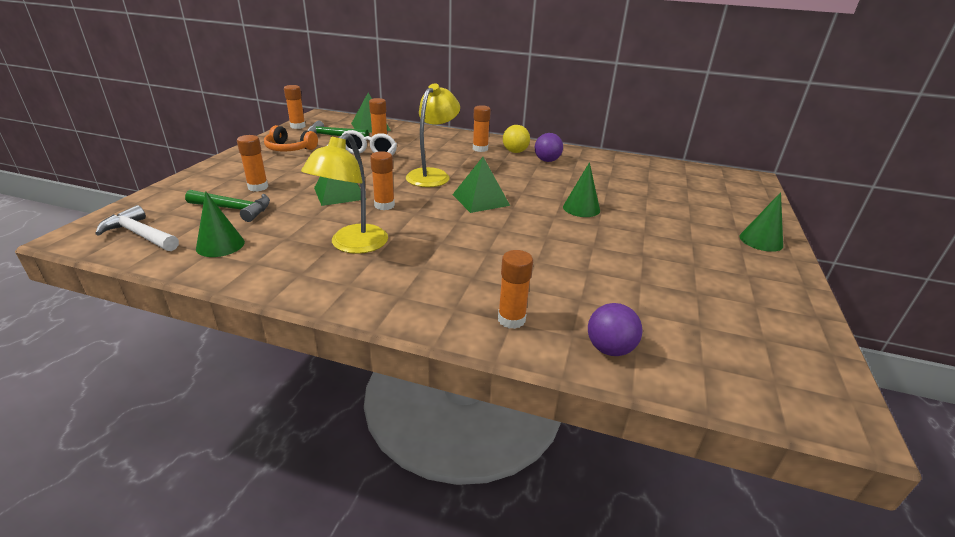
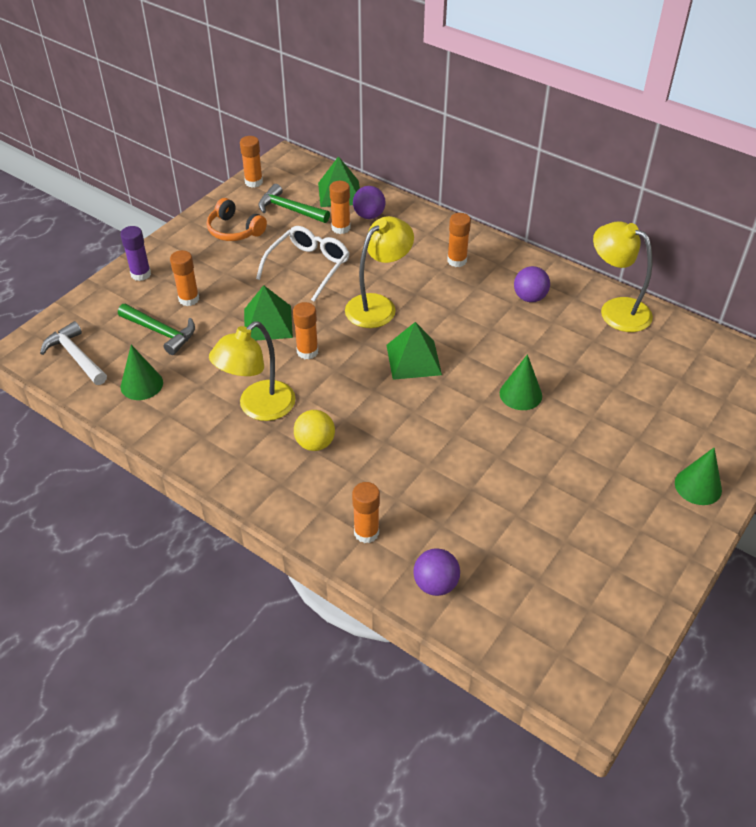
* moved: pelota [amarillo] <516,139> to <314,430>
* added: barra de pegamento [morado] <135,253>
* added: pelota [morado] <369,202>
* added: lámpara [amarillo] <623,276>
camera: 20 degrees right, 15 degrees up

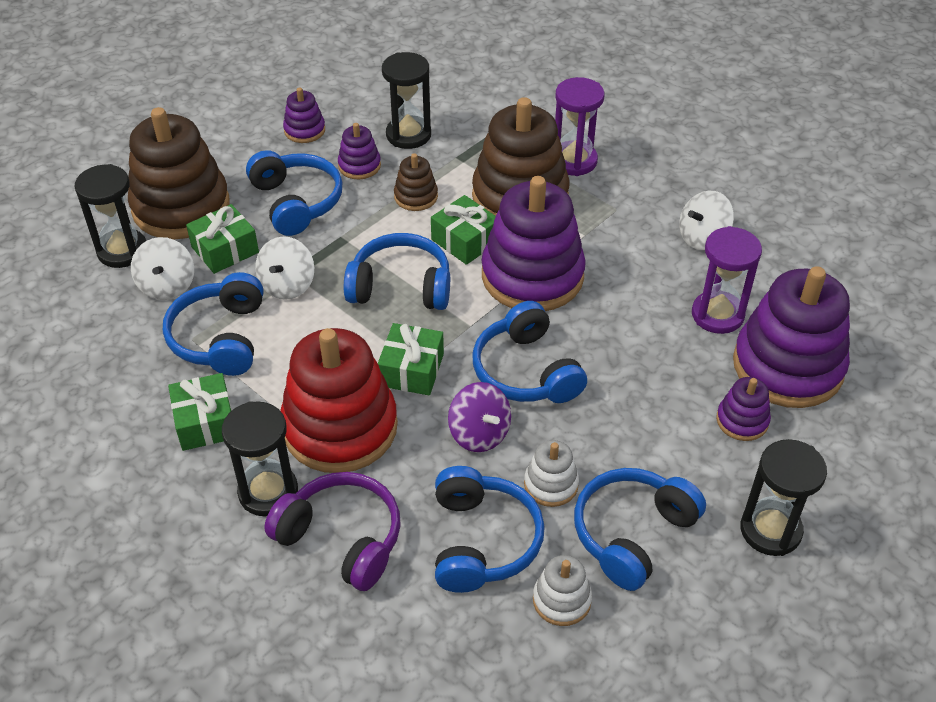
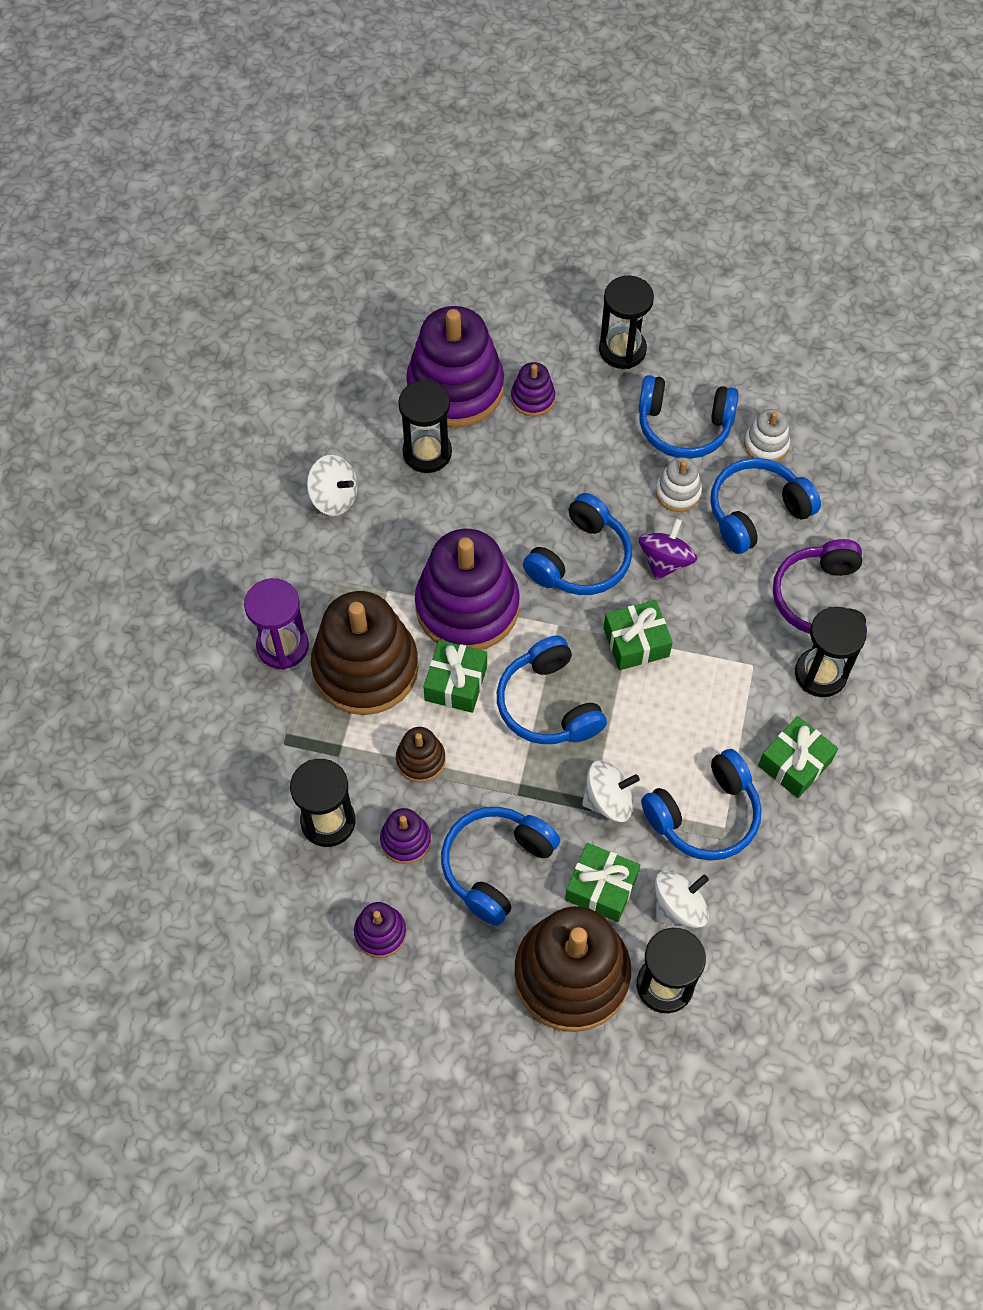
* removed: juguete apilable [rojo] <339,400>
* recoloured: reloj de arena [morado] <727,280> to reloj de arena [negro] <425,426>
camera: 120 degrees left, 15 degrees up

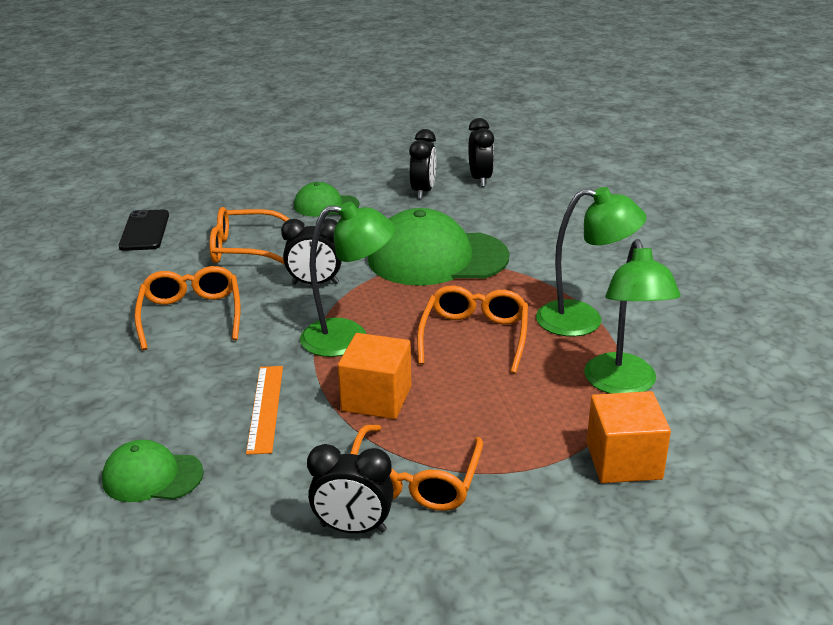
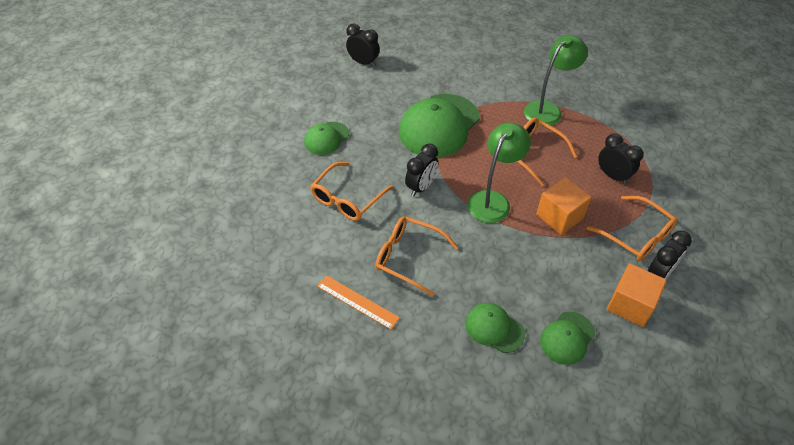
* removed: móvil [negro] <144,230>
* moved: regla [naranja] <264,410> to <358,302>
* moved: despertador [negro] <422,164> to <621,158>
* removed: lámpara [verde] <632,316>
* moved: cubo [naranja] <629,437> to <637,295>
* added: gorra [verde] <495,328>
camera: 55 degrees left, 20 degrees up

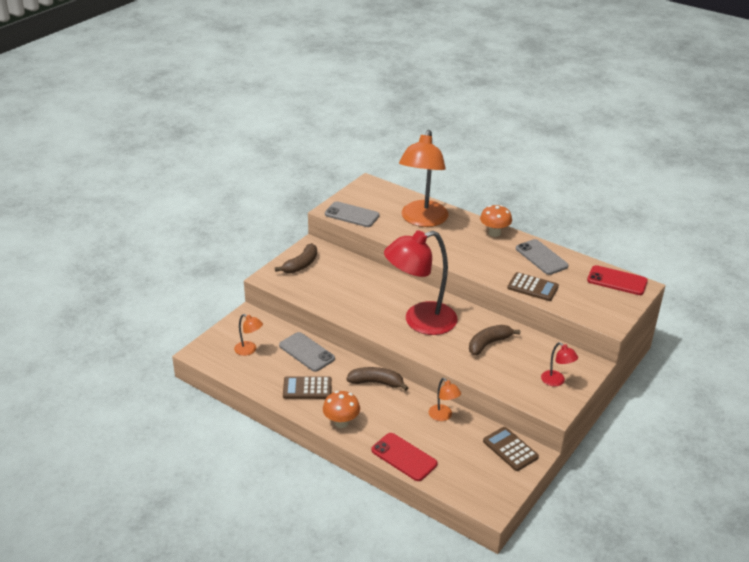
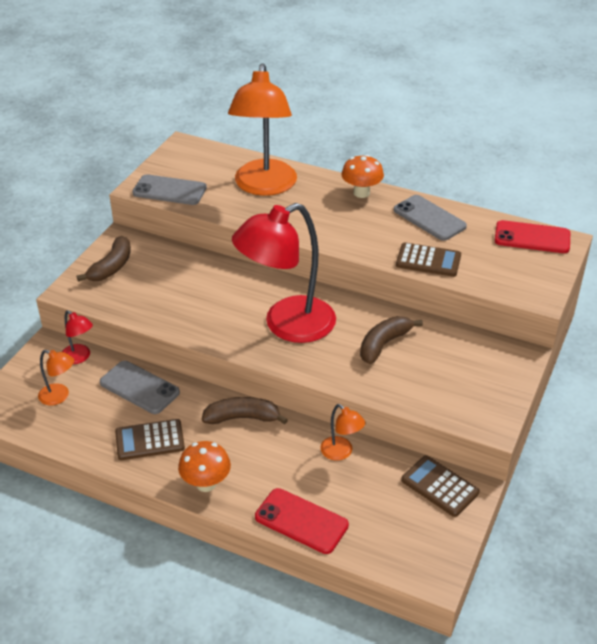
* moved: lámpara [rojo] <559,364> to <77,337>
camera: 10 degrees left, 5 degrees up

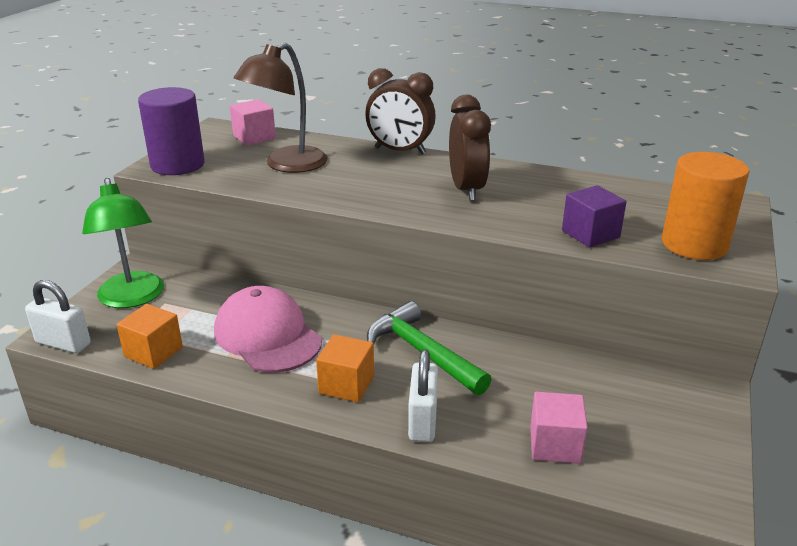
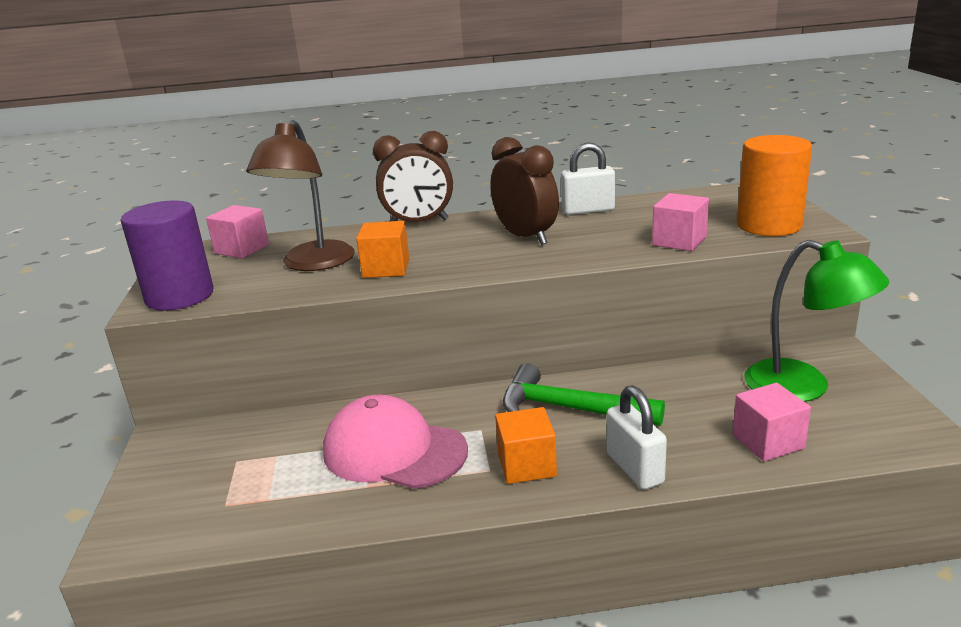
* moved: candado [blanco] <58,316> to <588,178>
* moved: lámpara [verde] <123,243> to <816,321>
* moved: cubo [naranja] <150,336> to <382,249>
* recoloured: cubo [morado] <594,216> to cubo [rosa] <680,222>
camera: 25 degrees left, 5 degrees down

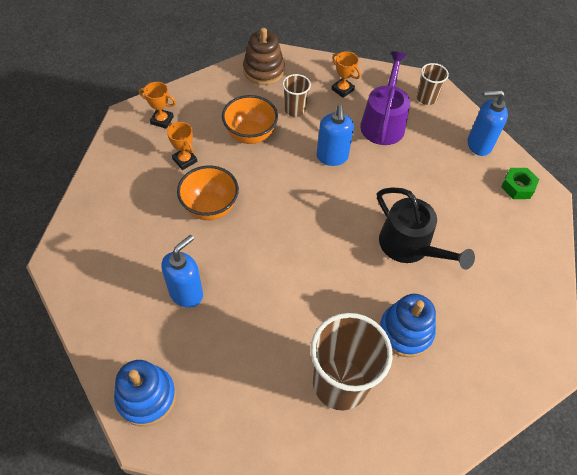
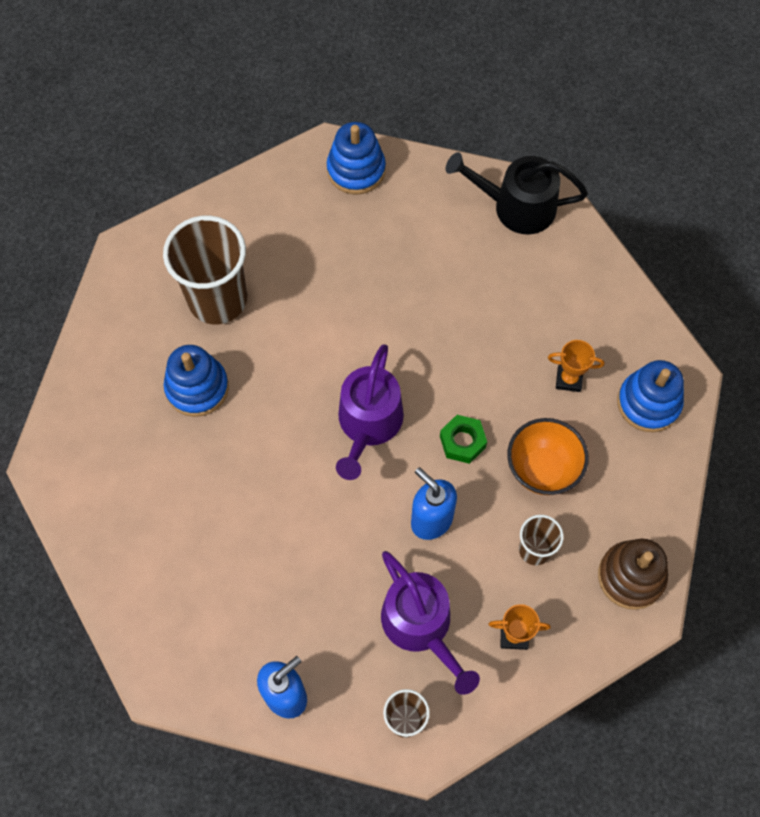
* replaced: trofeo [naranja] <157,105> to juguete apilable [azul] <651,396>
* removed: dispensador de jabón [azul] <182,271>
* removed: cuenco [naranja] <208,192>
* moved: regadera [negro] <426,228> to <517,193>
* moved: tuerca [verde] <520,183> to <463,439>
* added: regadera [morado] <370,412>
camera: 140 degrees right, 10 degrees up

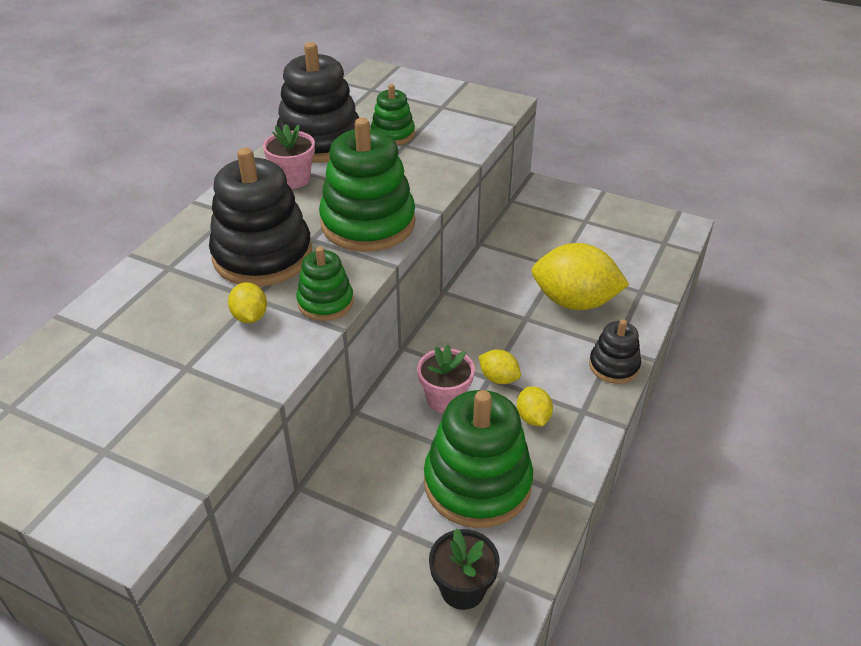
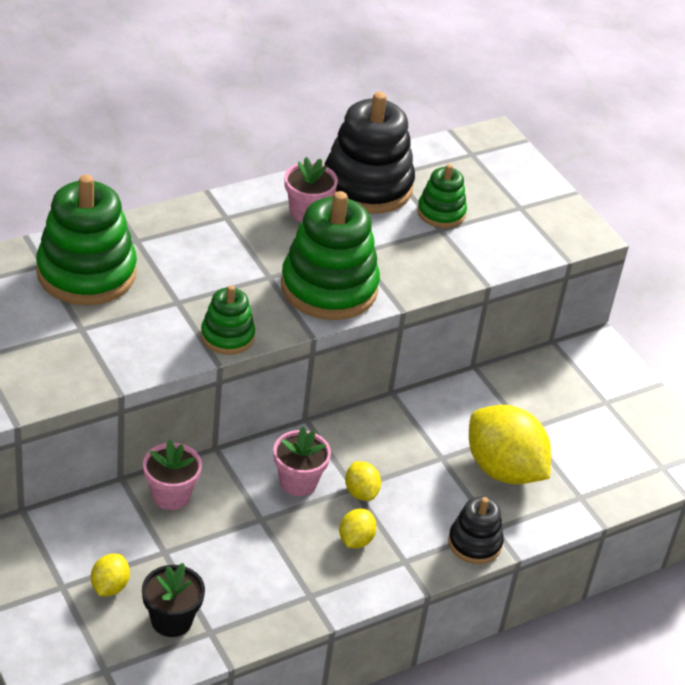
* removed: juguete apilable [negro] <260,217>
* moved: limón [amarillo] <247,302> to <110,575>
* moved: juguete apilable [verde] <478,459> to <86,240>
* added: maceta [rosa] <172,475>
camera: 30 degrees right, 0 degrees up

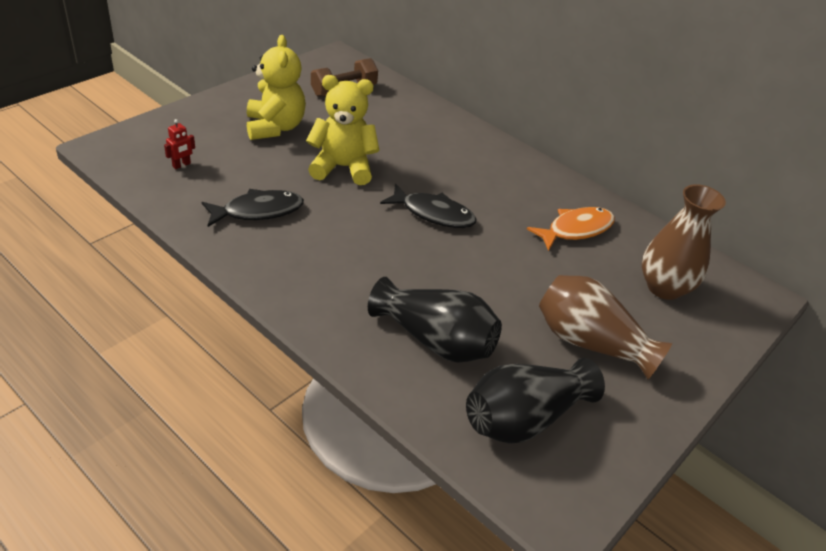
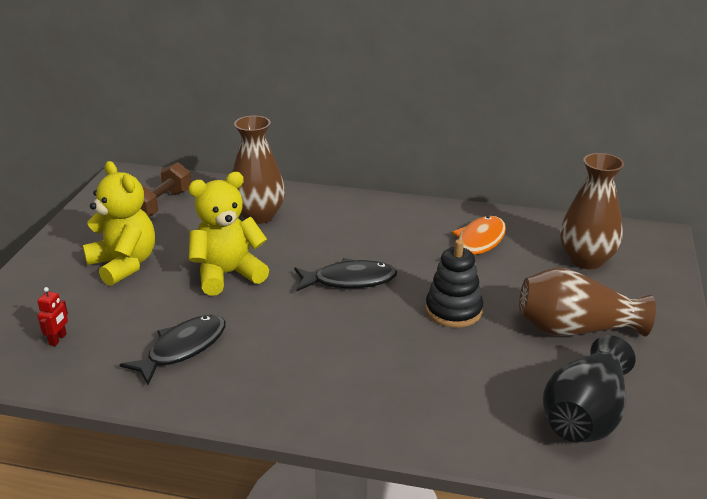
* removed: florero [negro] <435,320>
* added: florero [marrón] <258,170>
* added: juguete apilable [negro] <454,283>
camera: 25 degrees left, 10 degrees down

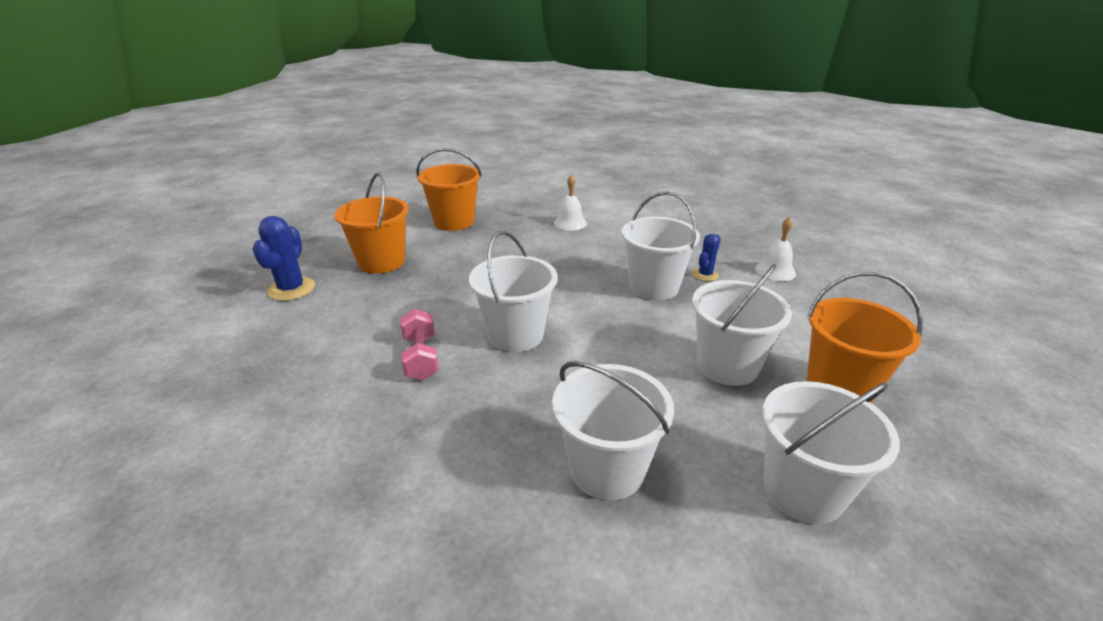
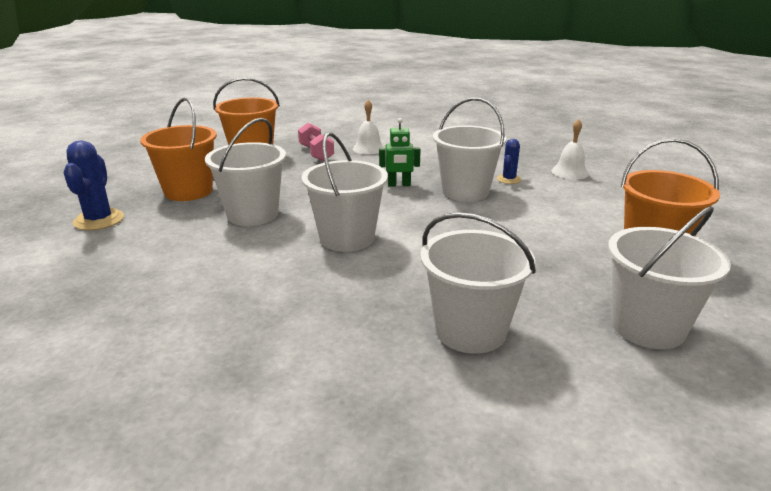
* moved: mancuerna [rosa] <419,344> to <316,142>
* moved: balde [blanco] <742,325> to <245,172>
* added: robot [verde] <400,152>
camera: 10 degrees left, 5 degrees down

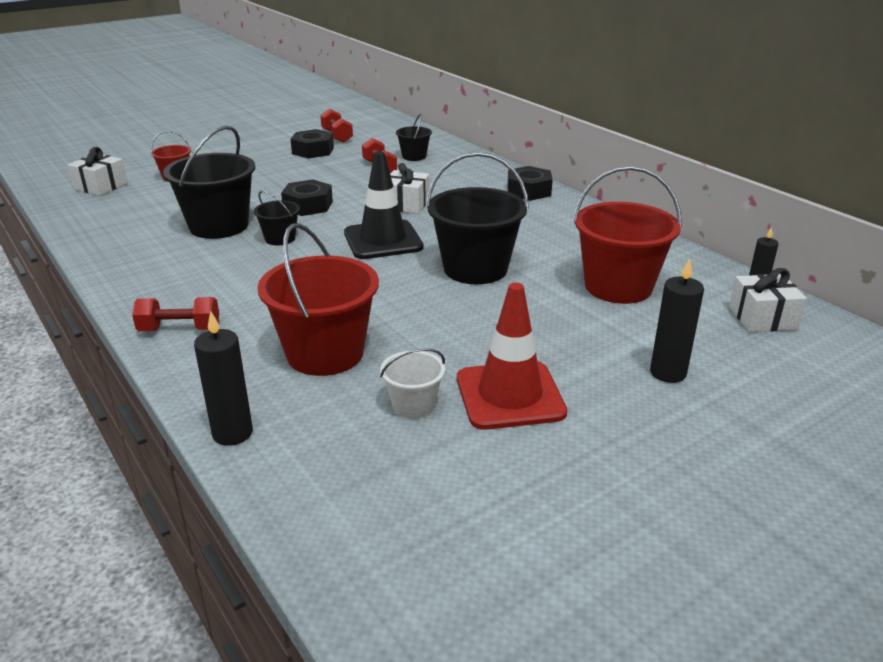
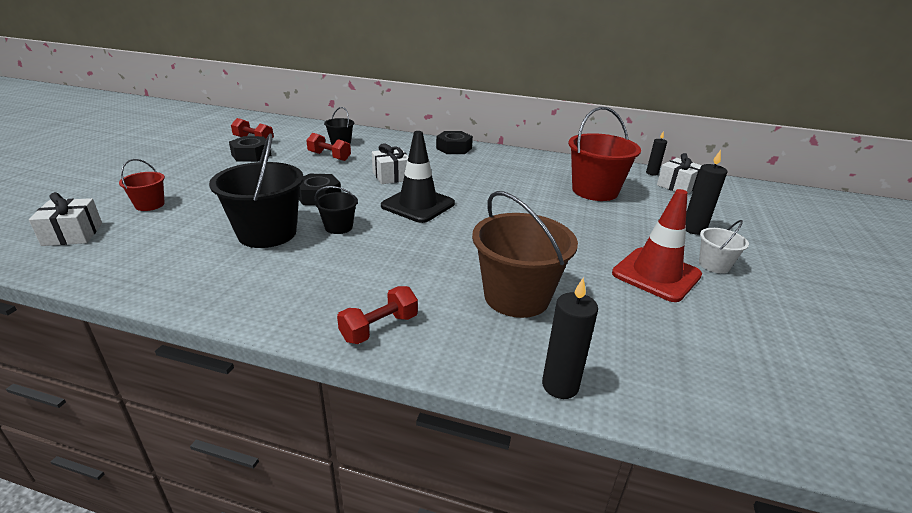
* recoloured: balde [rojo] <318,299> to balde [marrón] <525,254>
* moved: balde [blanco] <412,383> to <724,246>
* removed: balde [negro] <477,218>
camera: 40 degrees left, 0 degrees up

